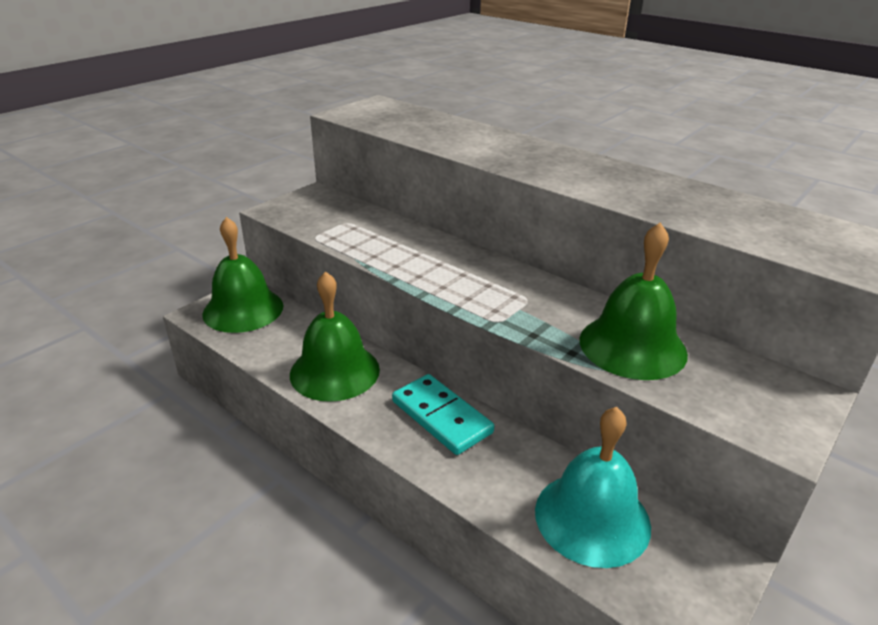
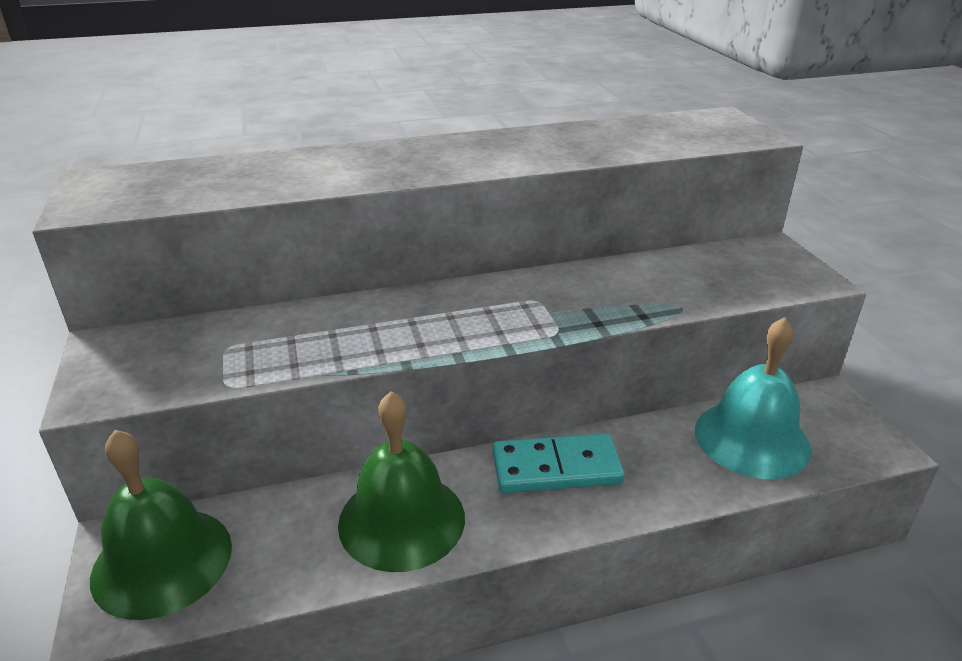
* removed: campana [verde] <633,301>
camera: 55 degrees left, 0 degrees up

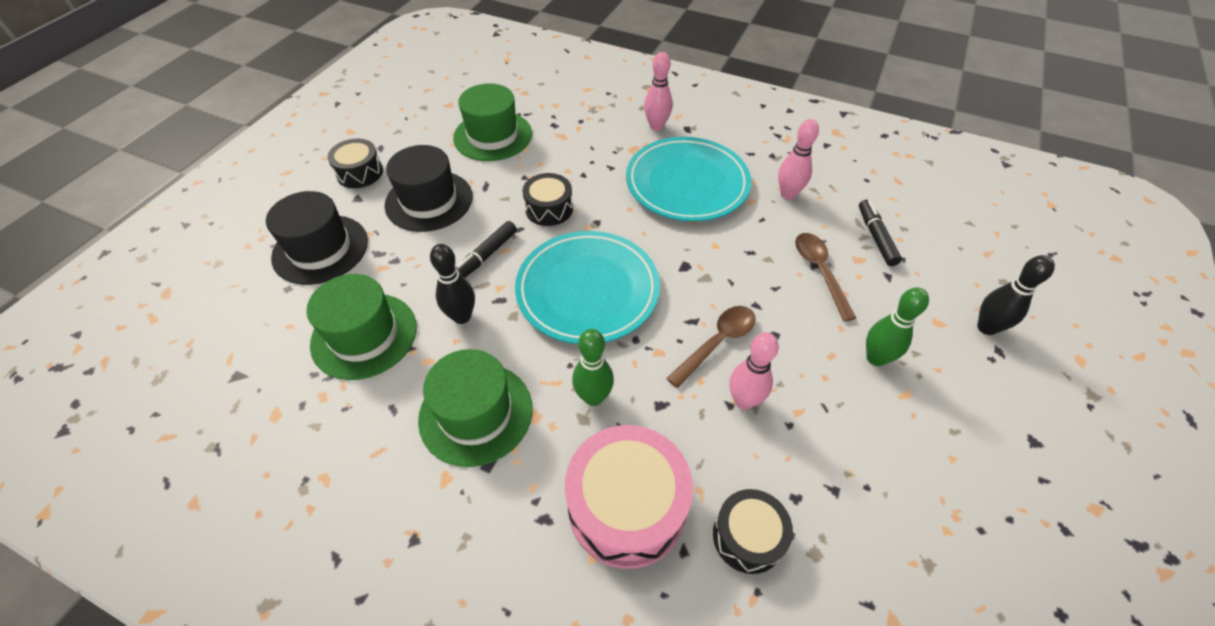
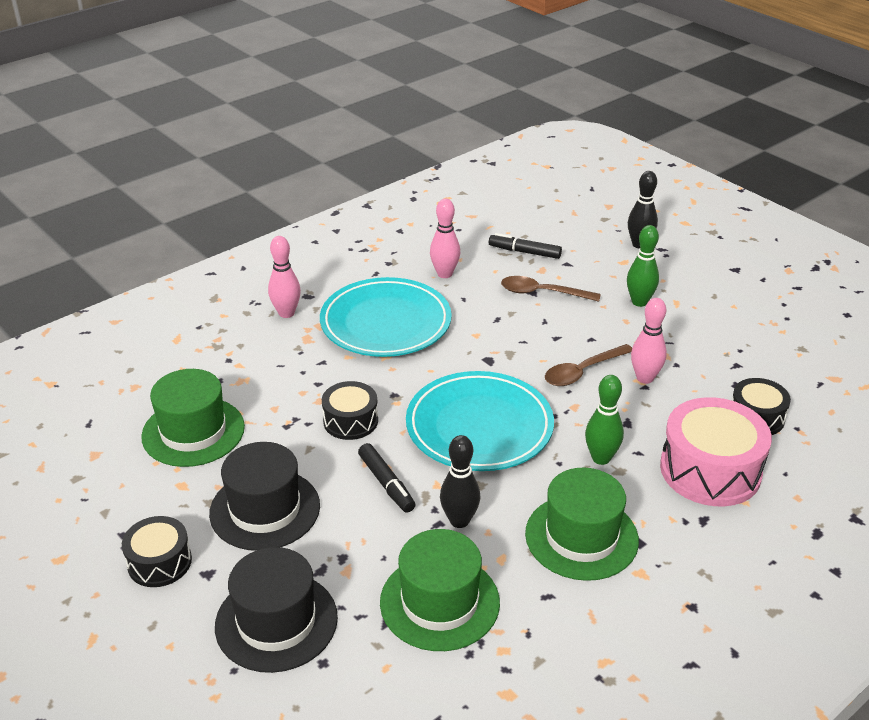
* turned: cuchara [marrón] <711,347> = <588,365> 105 degrees counterclockwise
camera: 65 degrees left, 15 degrees down

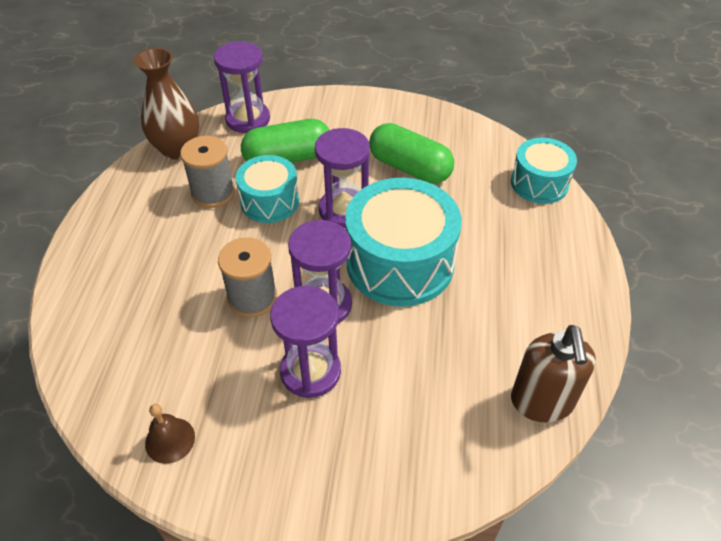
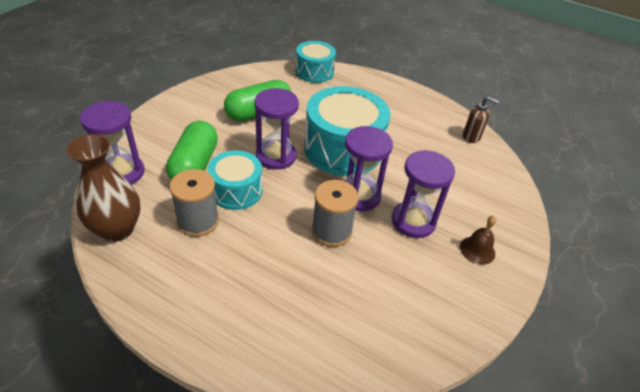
* moved: campana [marrón] <170,434> to <478,240>
* resized: dispensador de jabón [marrón] <553,373> = <481,119> x0.60
camera: 70 degrees left, 5 degrees down

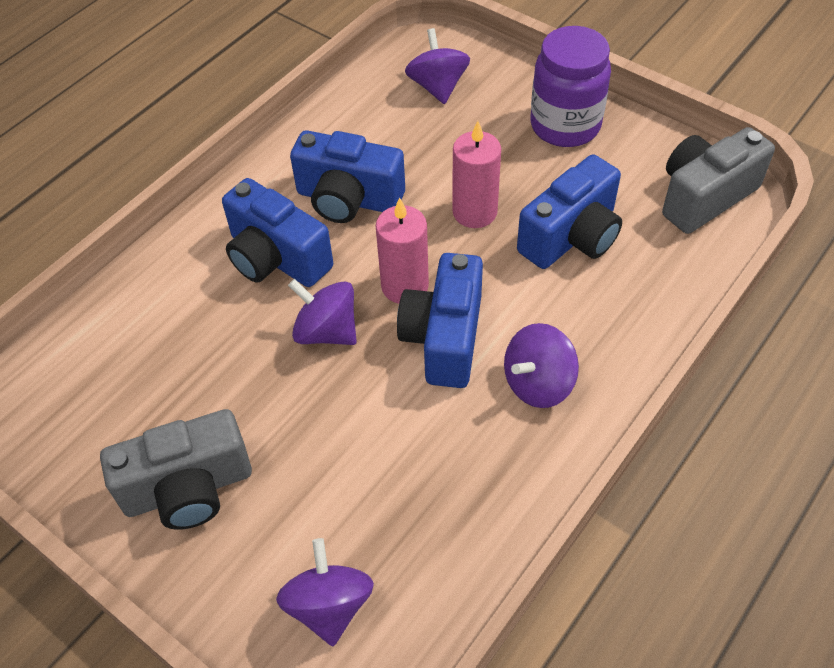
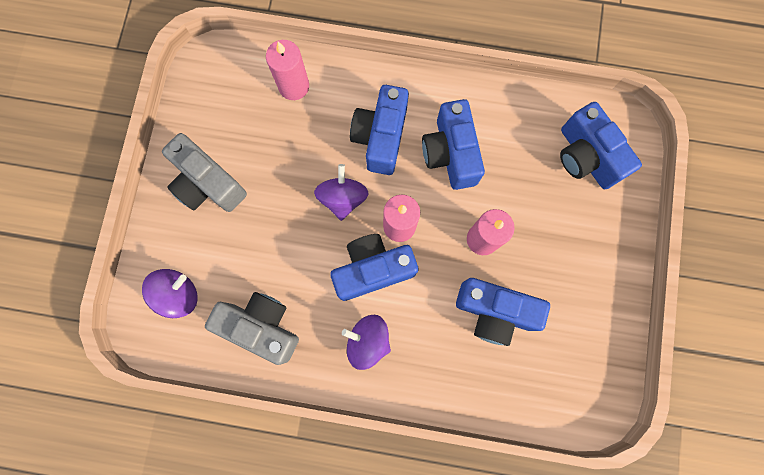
* replaced: peonza [morado] <437,66> to cámara [azul] <601,145>
* removed: tarro [morado] <570,86>
* moved: cámara [gris] <718,180> to <252,328>
* added: vela [rosa] <287,70>
camera: 60 degrees right, 25 degrees up

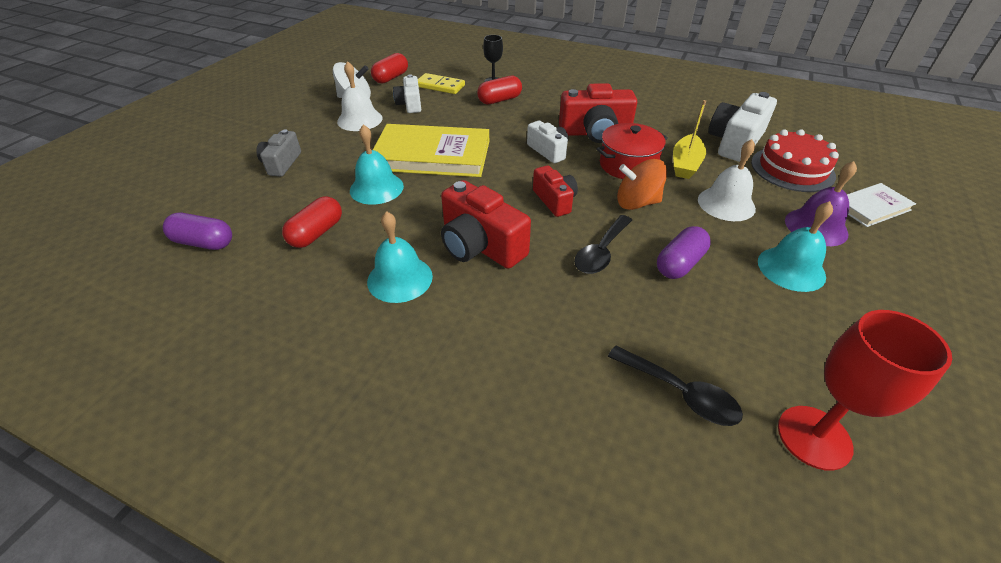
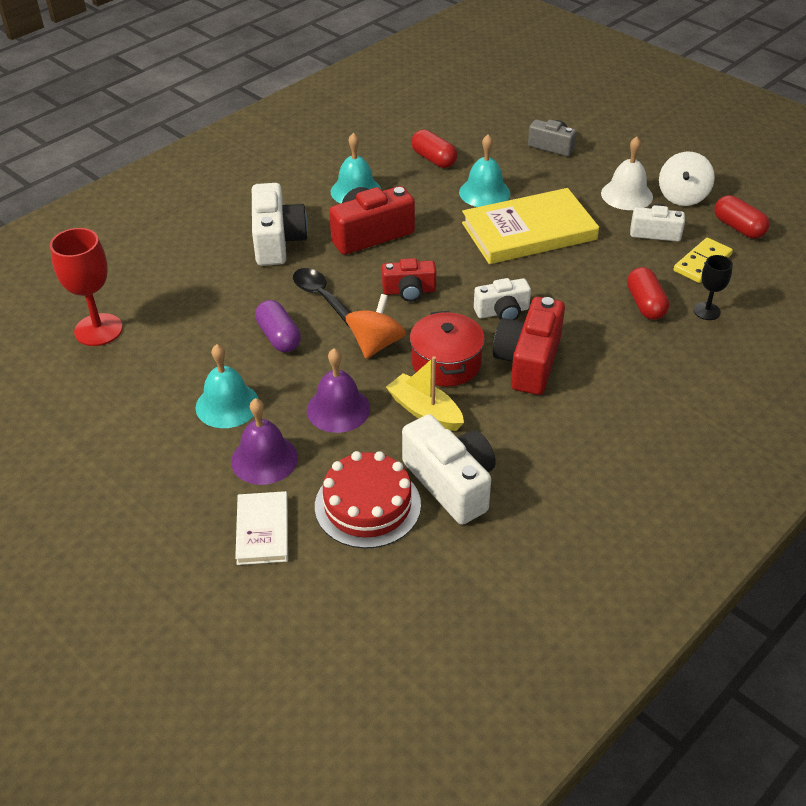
* removed: cápsula [morado] <197,231>
* turned: libro [amarillo] <431,150> = <530,226> 45 degrees clockwise
* removed: cuchara [negro] <675,385>
* recoloured: campana [blanco] <727,180> to campana [morado] <338,390>
* added: cámara [blanco] <280,224>
camera: 110 degrees right, 0 degrees up

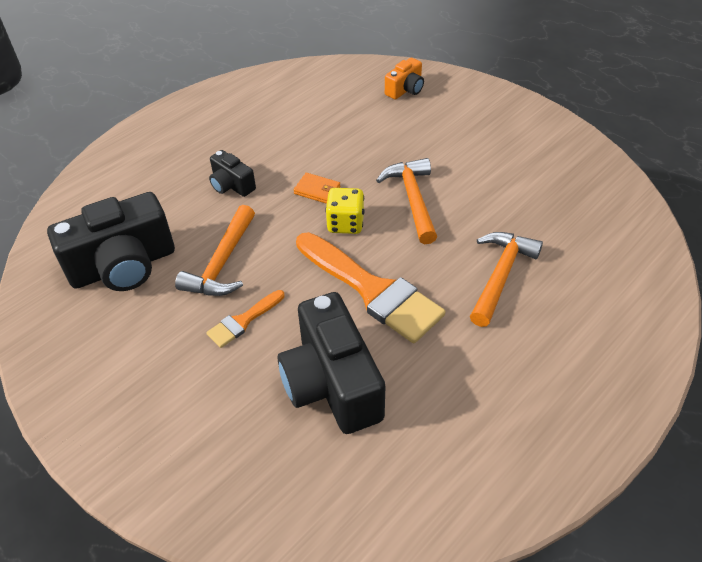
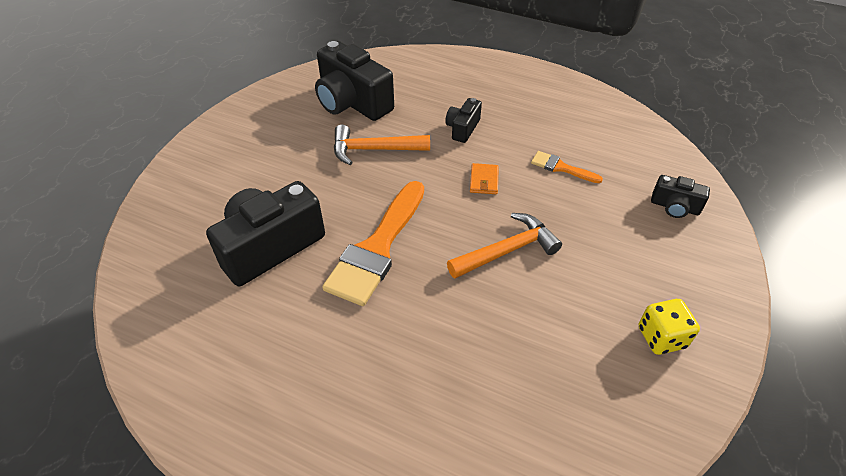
* moved: pincel [naranja] <245,319> to <567,167>
* moved: dado [amarillo] <345,211> to <669,327>
* recoloured: cámara [naranja] <404,79> to cámara [negro] <680,196>
* removed: martillo [naranja] <506,279>
camera: 70 degrees right, 0 degrees up

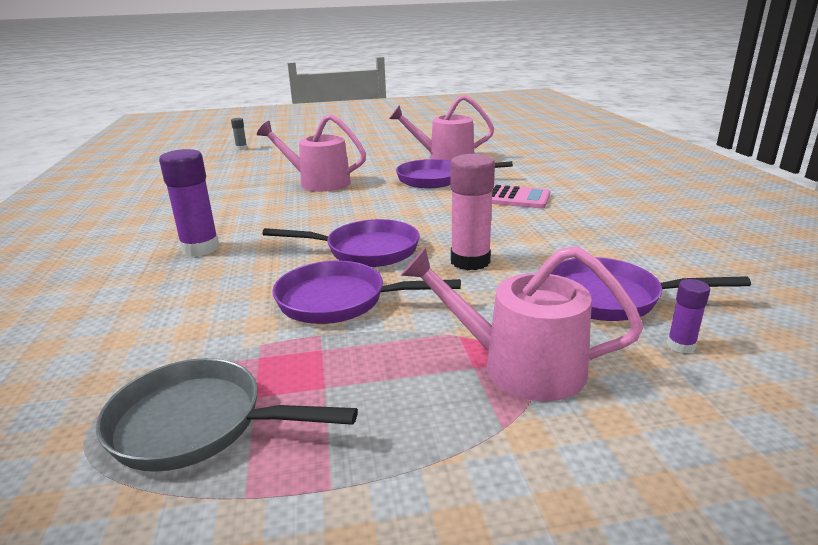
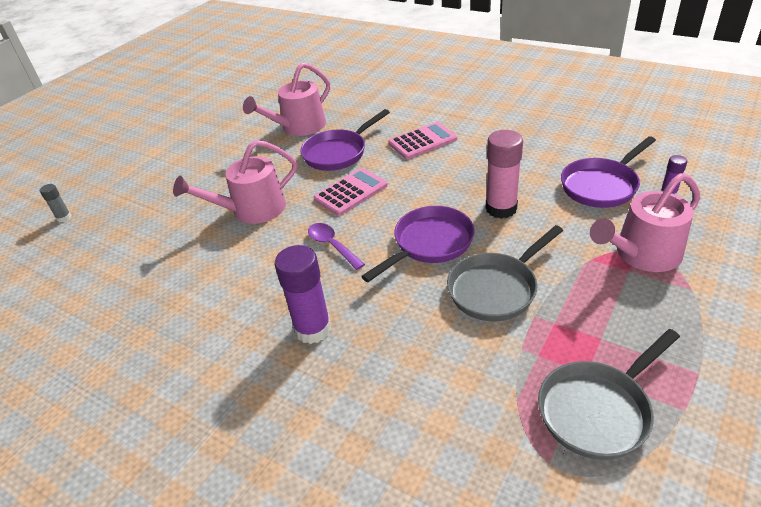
* recoloured: sartén [morado] <366,292> to sartén [gris] <505,273>
* added: cuchara [morado] <336,246>
* added: calculadora [rosa] <351,192>
camera: 45 degrees left, 15 degrees up

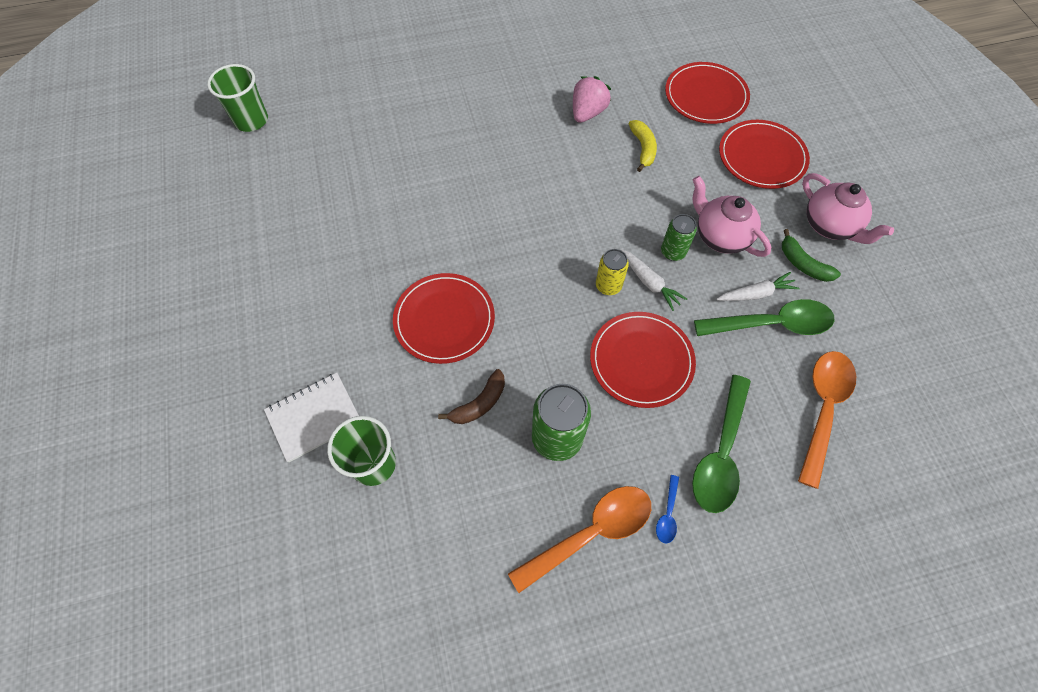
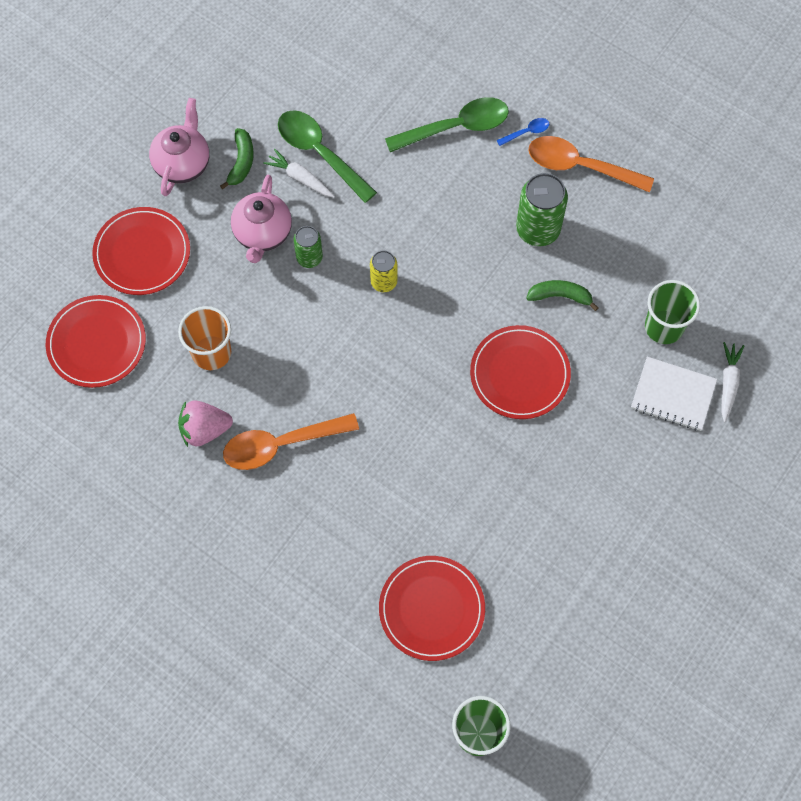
* recoloured: plátano [marrón] <471,396> to plátano [verde] <562,295>
* moved: plato [rojo] <643,360> to <432,608>
* moved: zanahoria [blanco] <654,280> to <732,382>
* replaced: plátano [amarillo] <642,146> to vaso [naranja] <204,338>
* moved: cuchara [naranja] <827,420> to <291,441>
camera: 130 degrees left, 5 degrees up

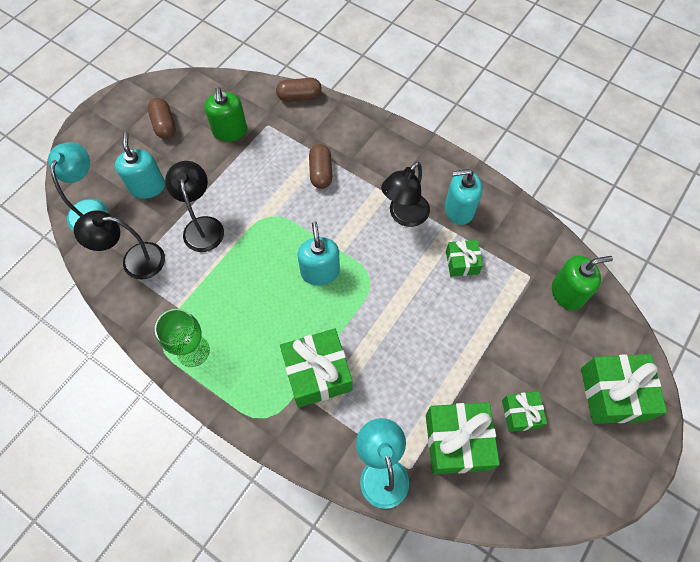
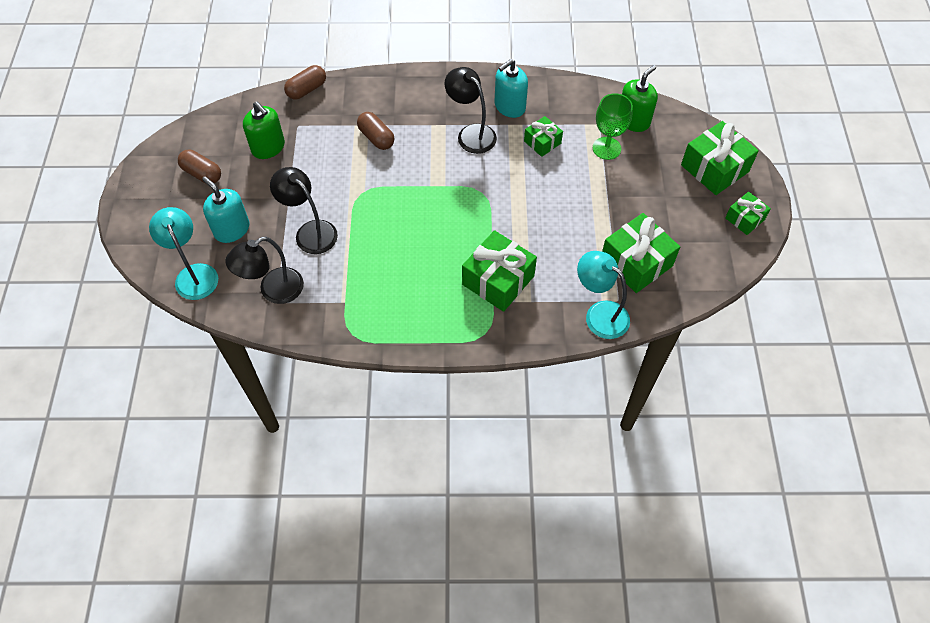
* moved: copa [verde] <182,338> to <613,126>
* removed: dispensador de jabón [turquesa] <319,254>
* turned: lámpara [negro] <405,194> = <471,110> 135 degrees clockwise
* moved: regalo [verde] <524,411> to <748,213>
camera: 35 degrees left, 5 degrees down

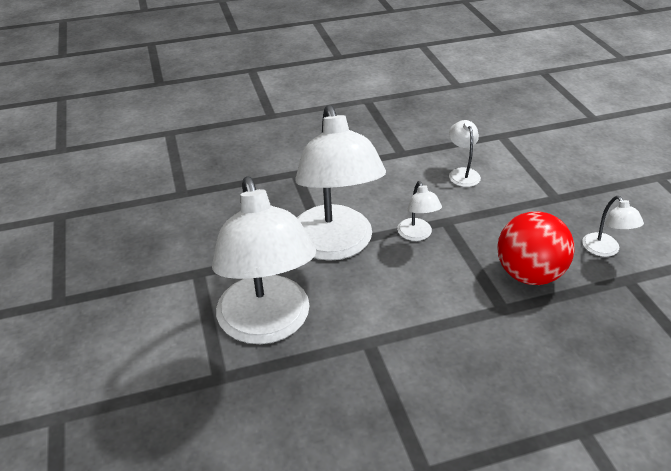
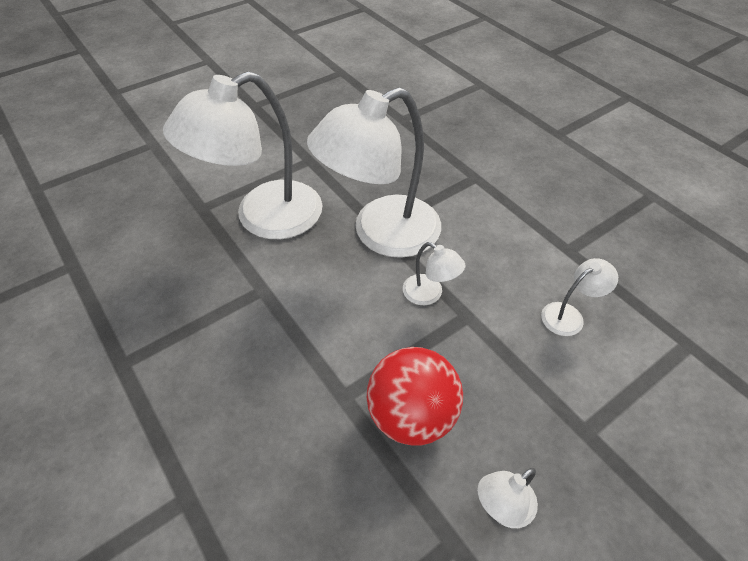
* turned: lámpara [blanco] <419,211> = <434,273> 105 degrees counterclockwise
camera: 70 degrees right, 10 degrees up

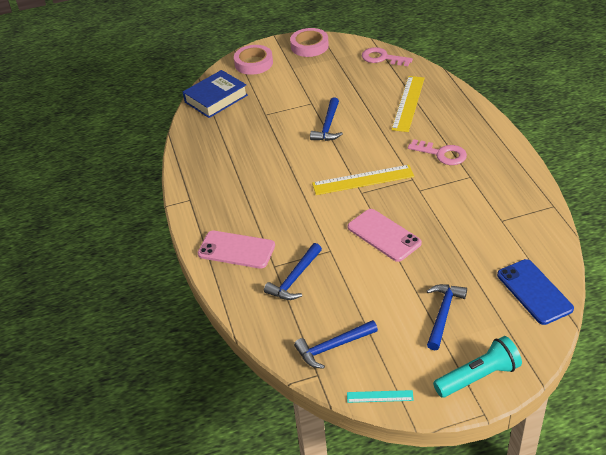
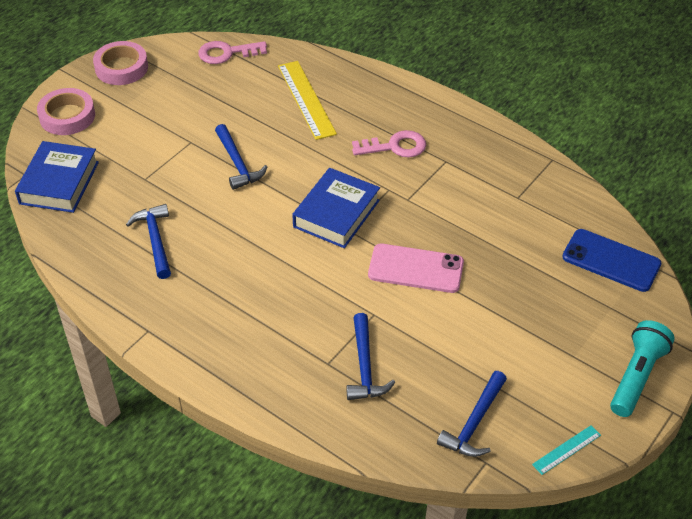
* removed: móvil [rosa] <236,250>
* replaced: regla [amarillo] <363,180> to libro [azul] <336,208>
* moved: martillo [azul] <447,317> to <148,241>
camera: 40 degrees left, 5 degrees up

